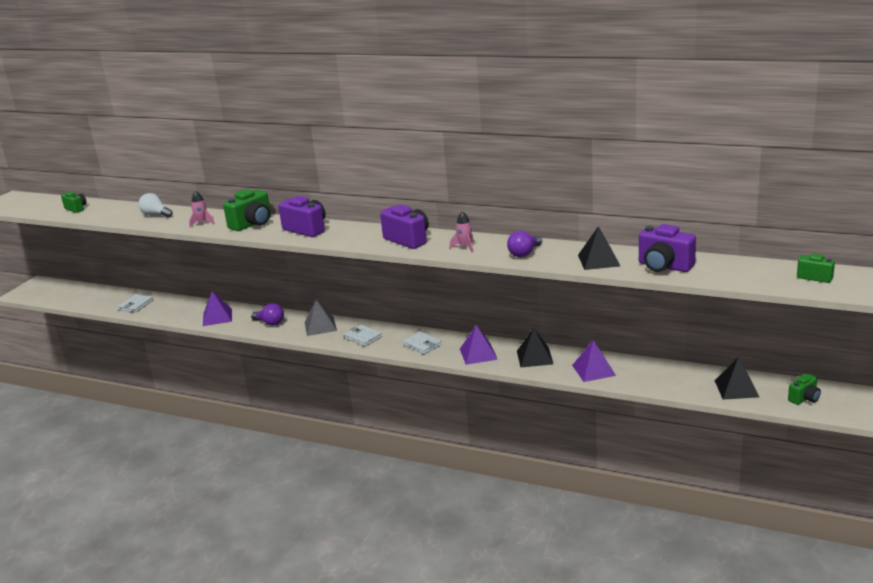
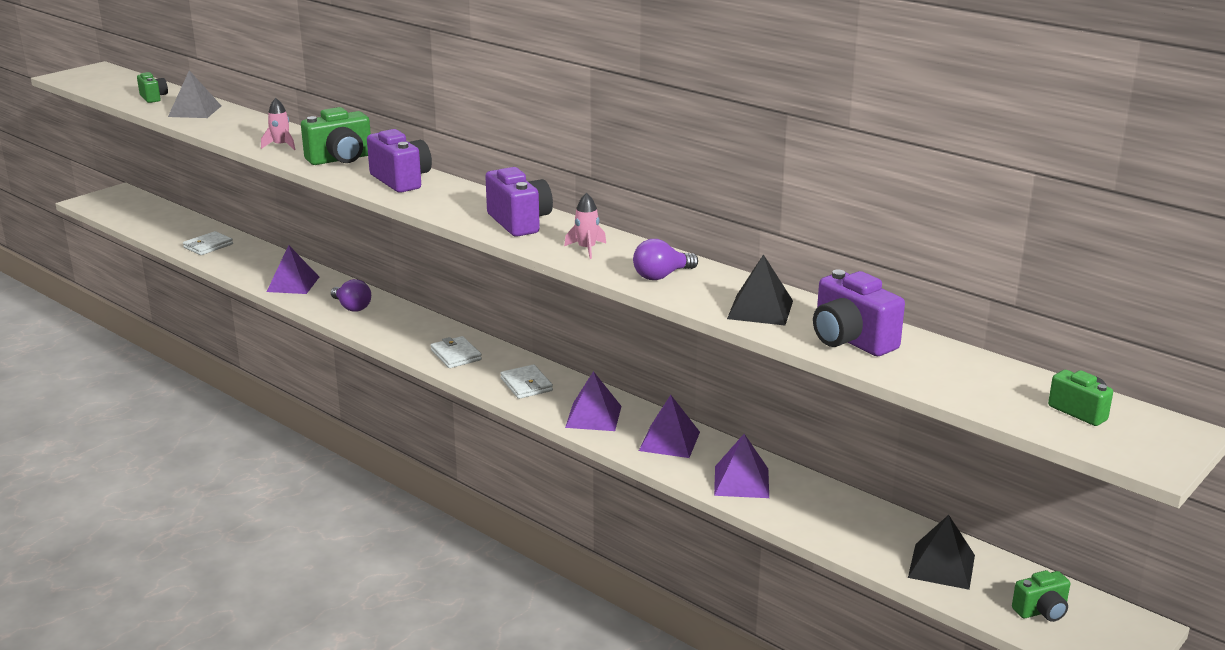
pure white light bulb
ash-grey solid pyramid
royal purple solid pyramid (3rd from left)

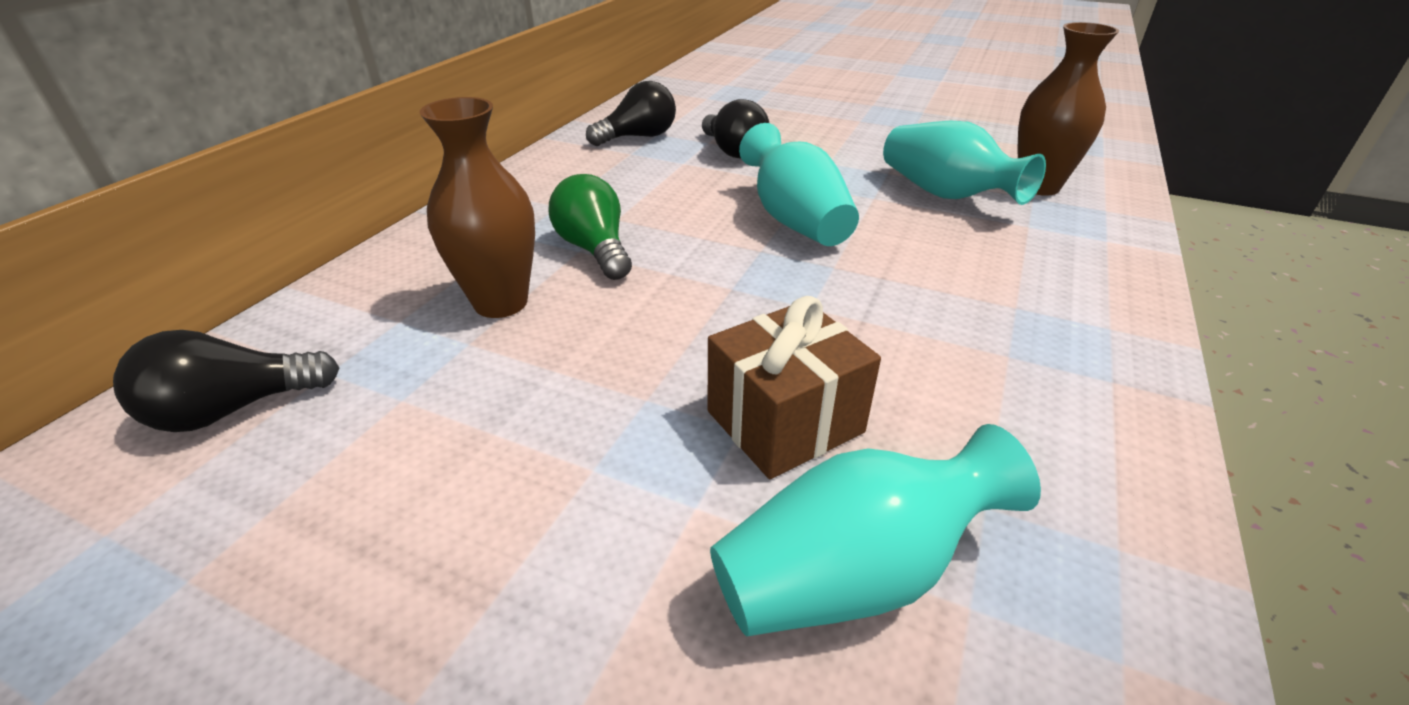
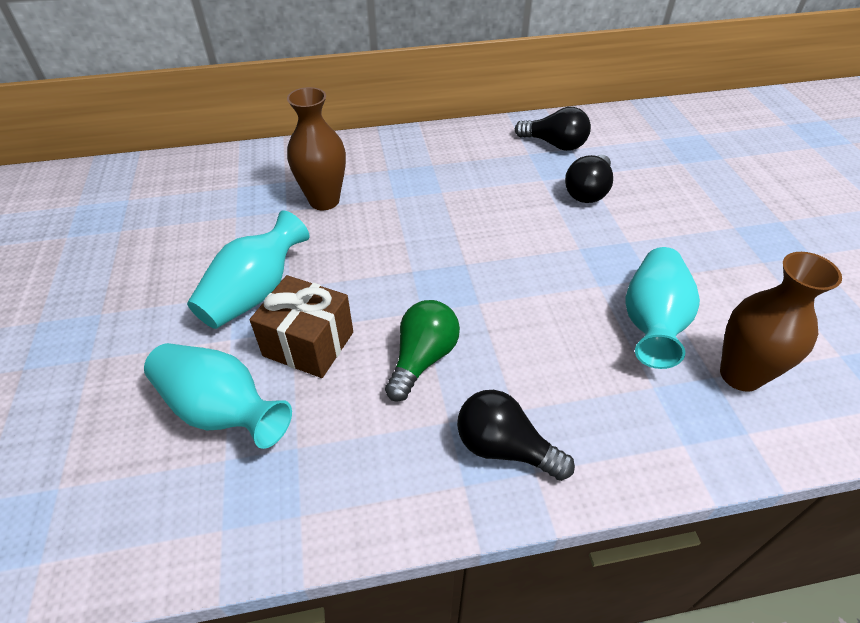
turquoise flower vase (2nd from left)
green light bulb
ebony light bulb (1st from left)

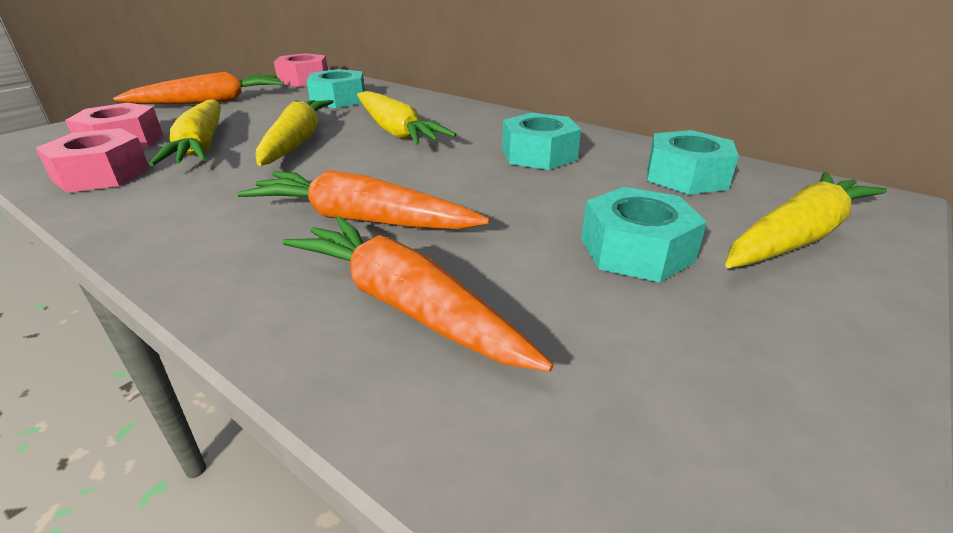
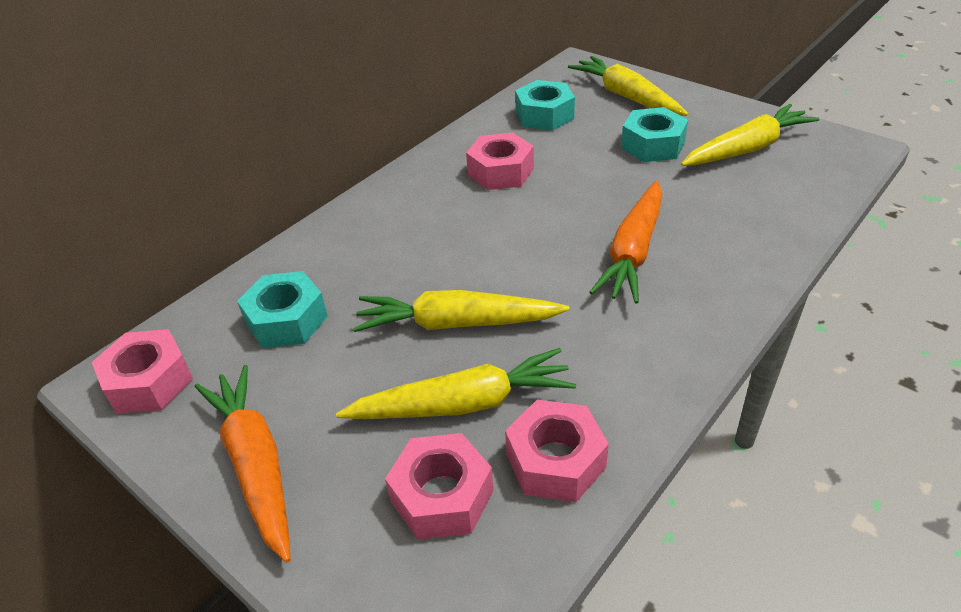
golden toy carrot (4th from left)
rose-pink hex nut (3rd from left)
orange-coloured toy carrot (3rd from left in the first image)

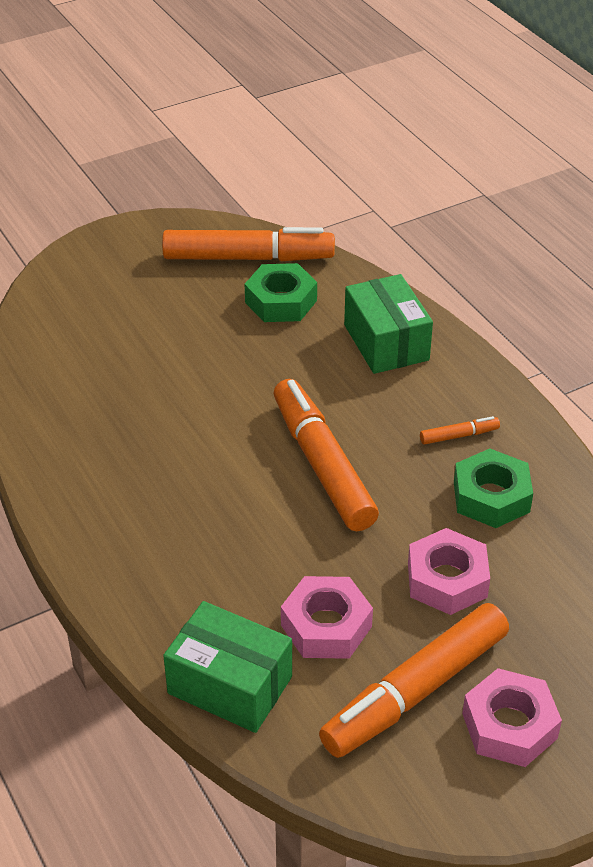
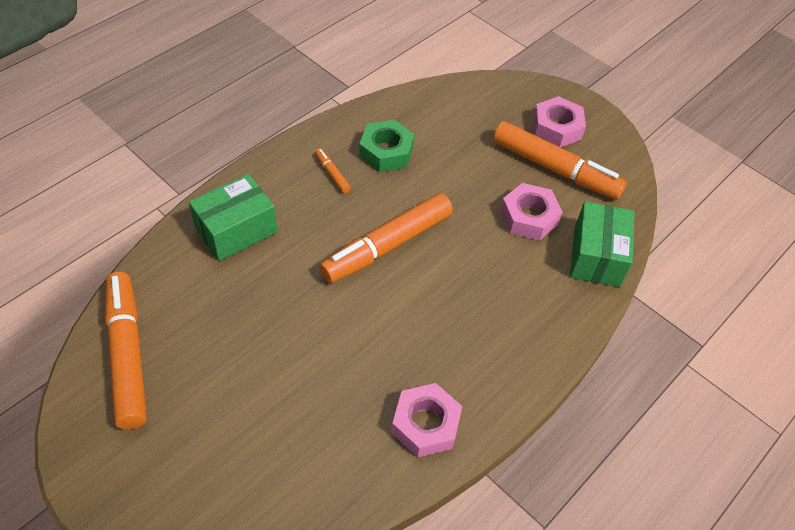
green hex nut (1st from left in the first image)
rose-pink hex nut (1st from left)

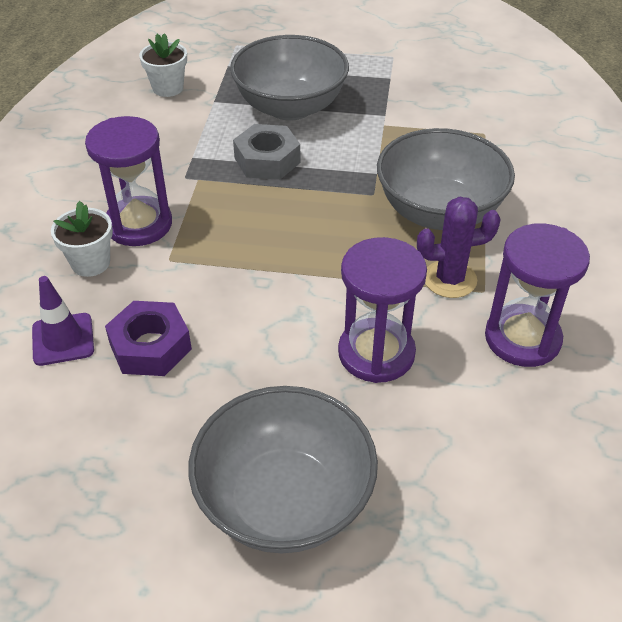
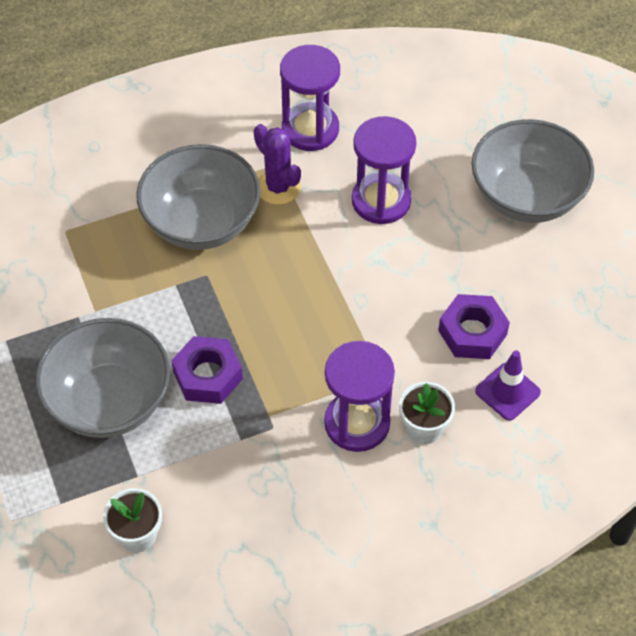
royal purple hex nut (1st from left)

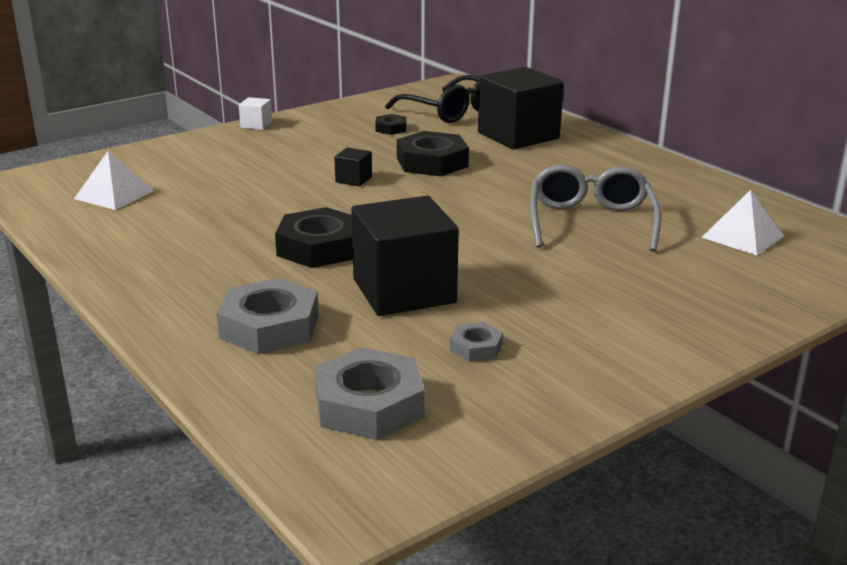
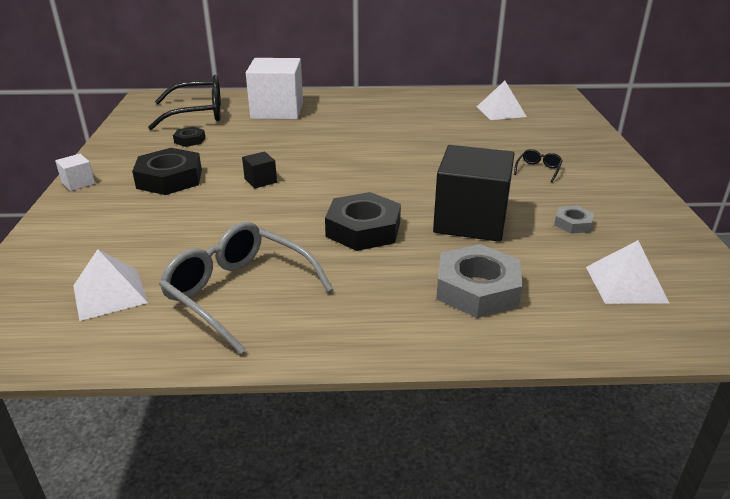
pure white block (2nd from left)
ebony hex nut (1st from left)
ash-grey glasses
pure white solid pyramid (3rd from left)
ebony glasses (2nd from left)

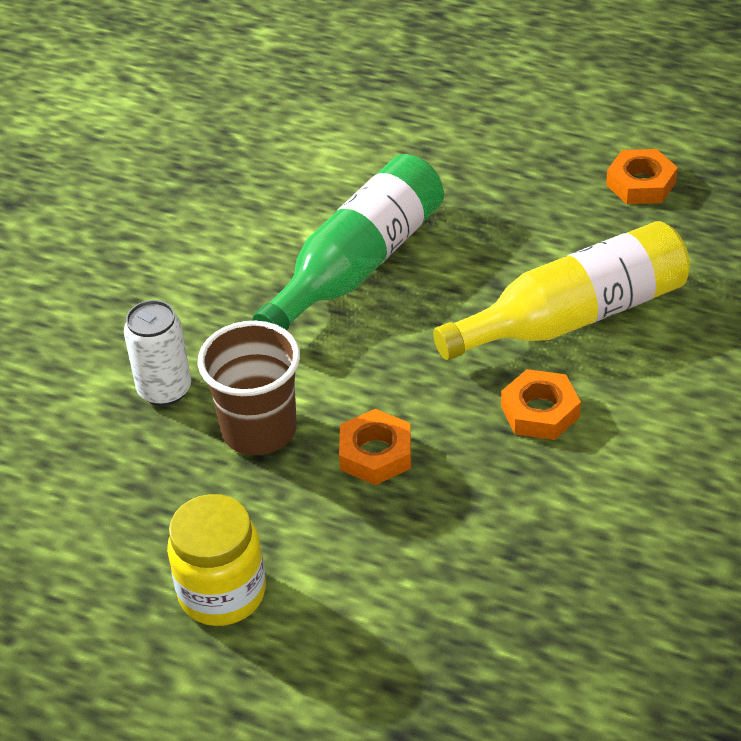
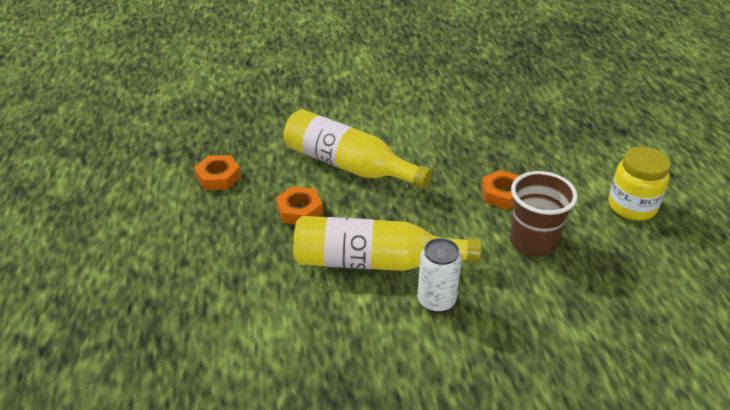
golden bottle (2nd from left)
pure white can
orange-coloured hex nut (2nd from left)

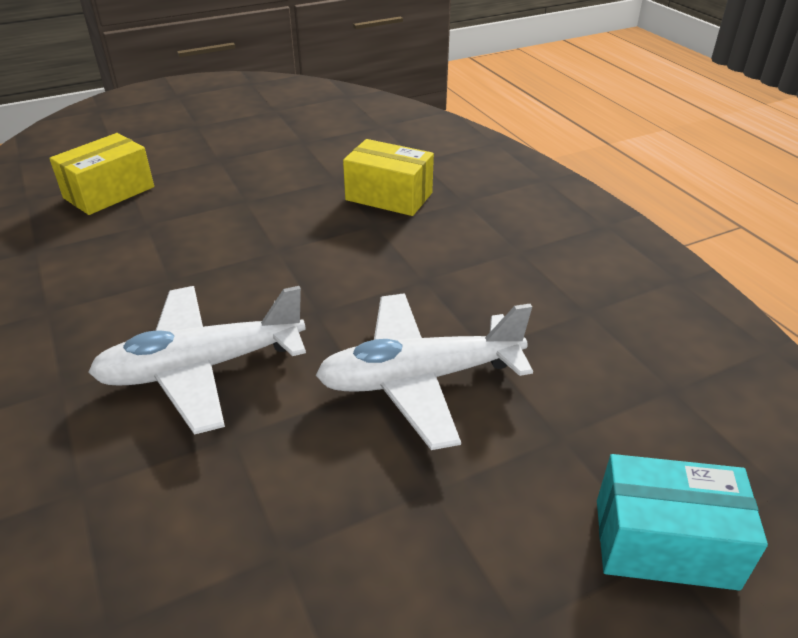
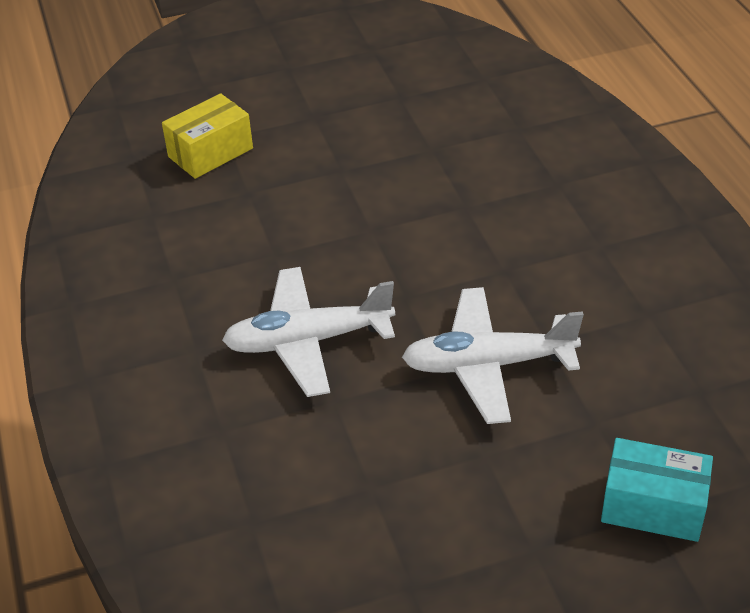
golden parcel (2nd from left in the first image)

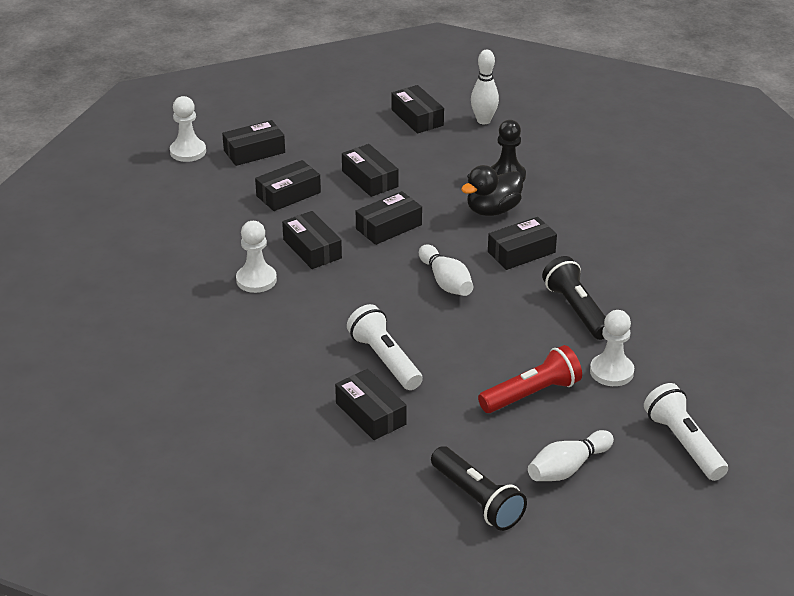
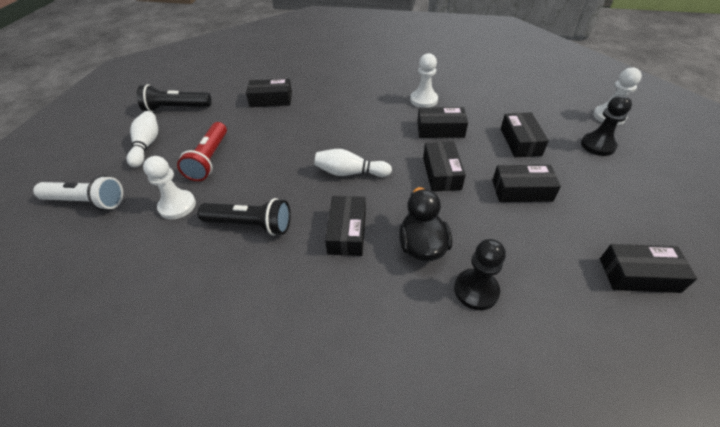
pure white bowling pin (2nd from left in the first image)
ebony chess pawn (2nd from left)
pure white pocket torch (1st from left in the first image)

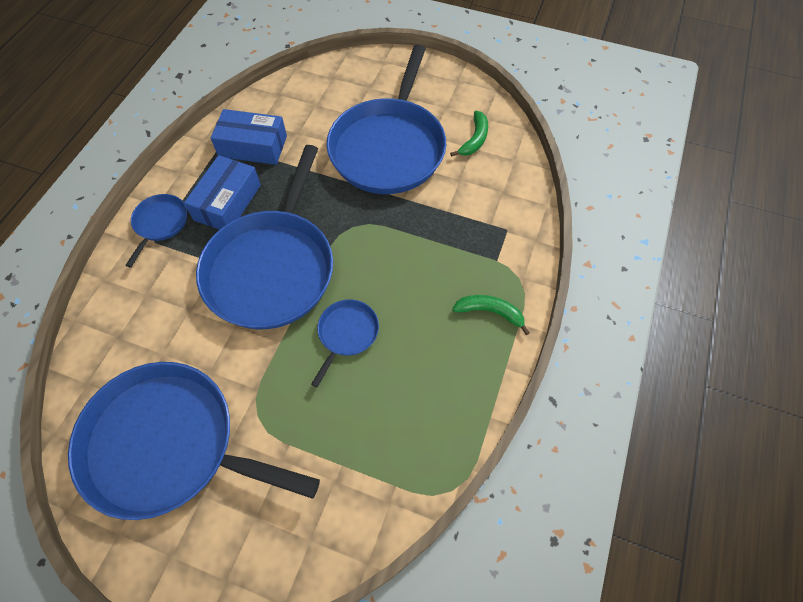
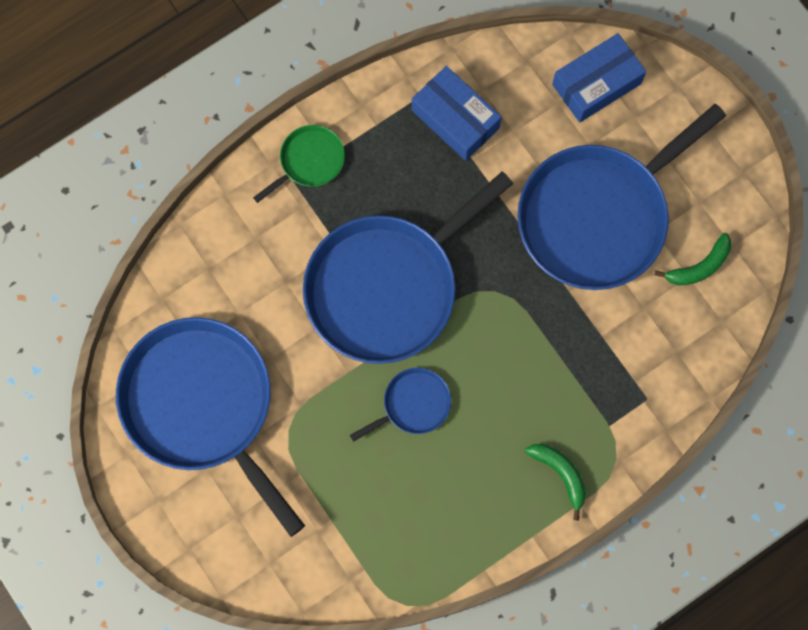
cobalt parcel (2nd from left)
green frying pan

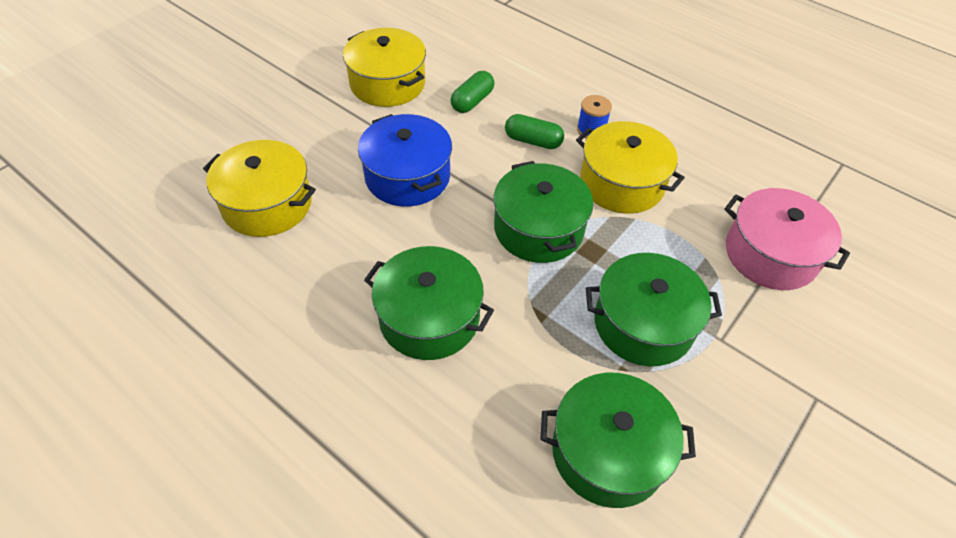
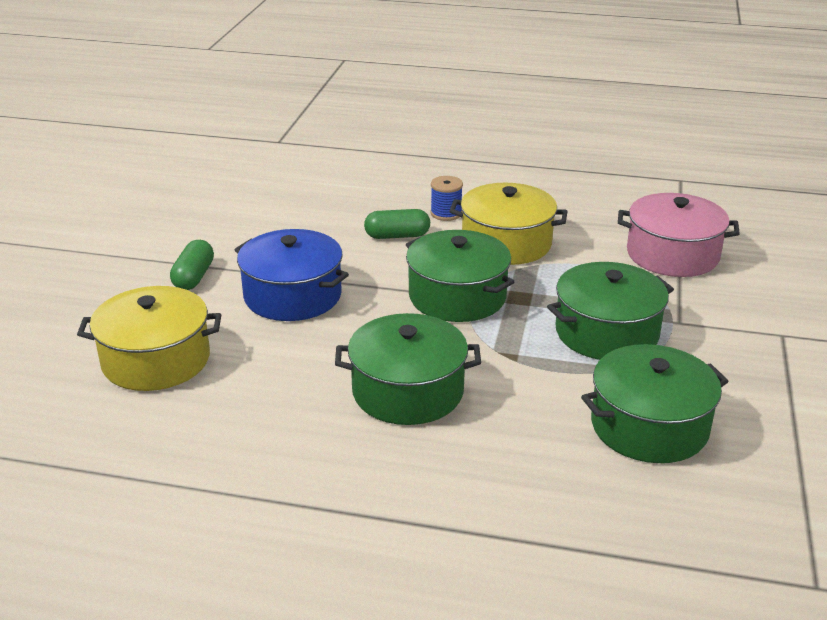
golden pot (2nd from left in the first image)
green pill (1st from left)

